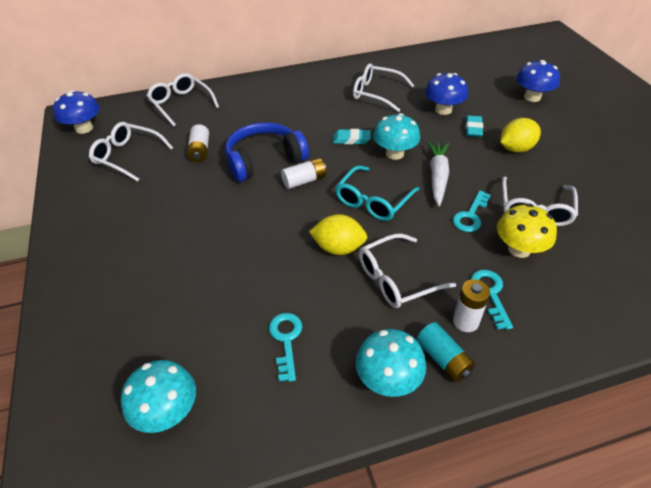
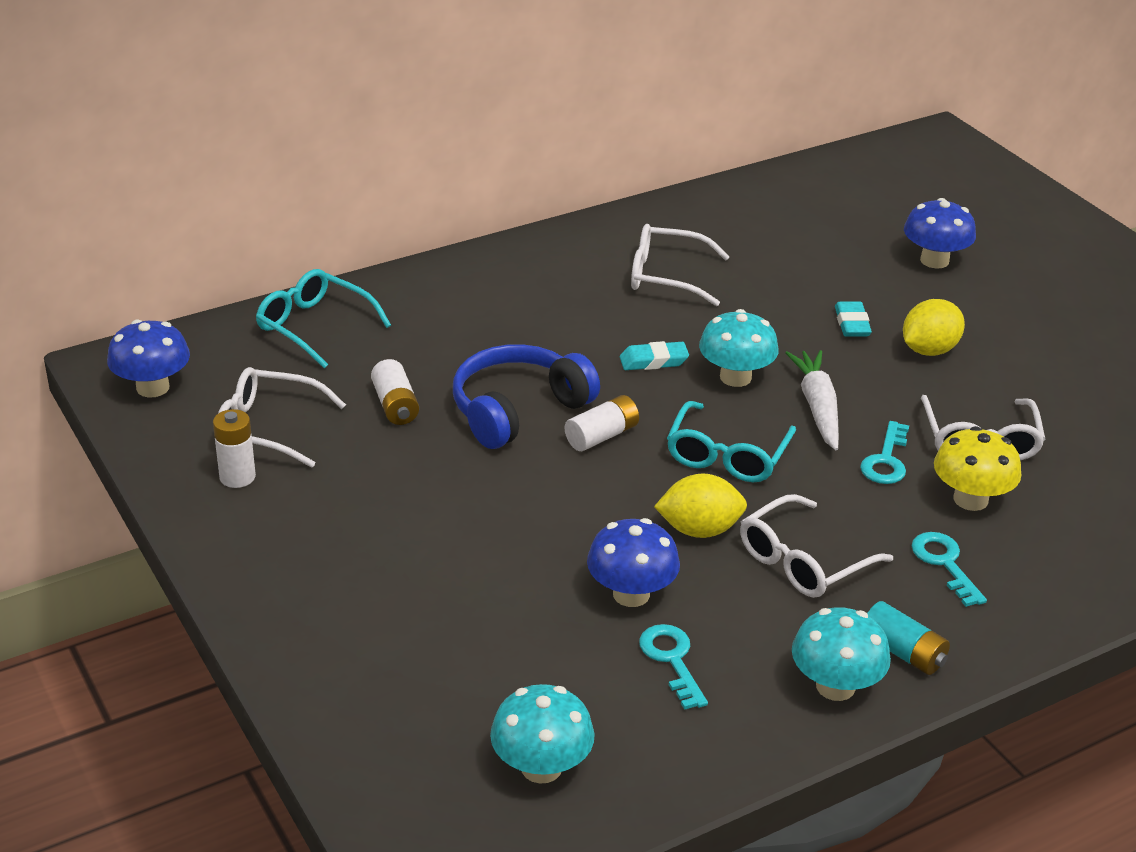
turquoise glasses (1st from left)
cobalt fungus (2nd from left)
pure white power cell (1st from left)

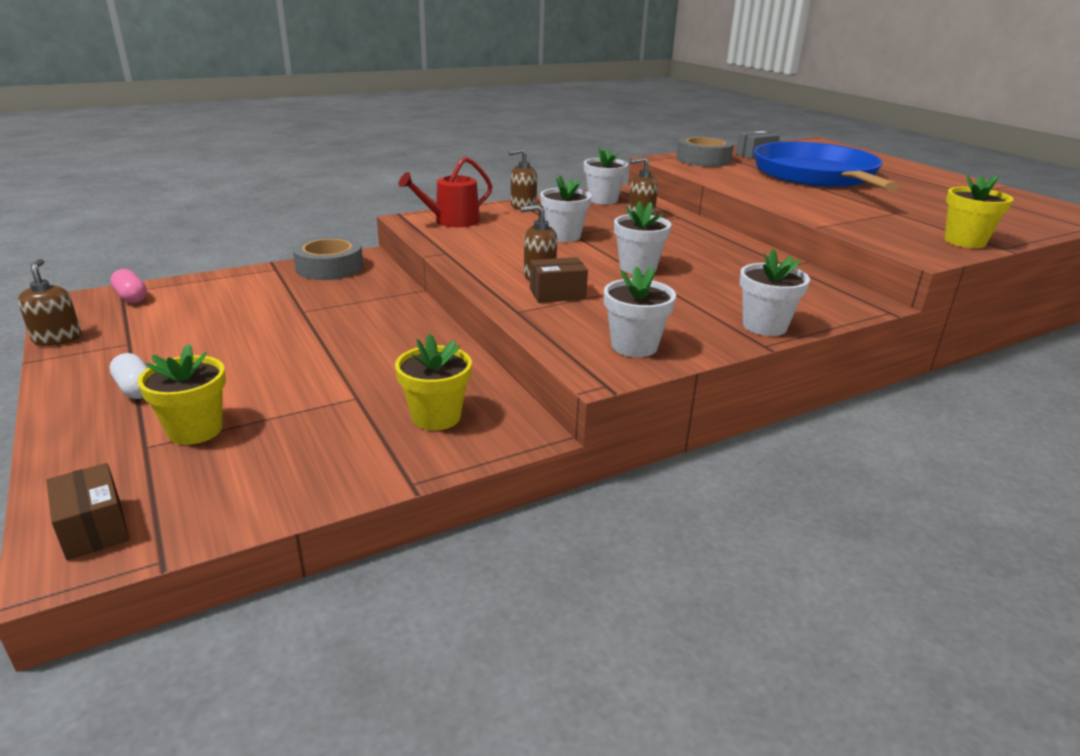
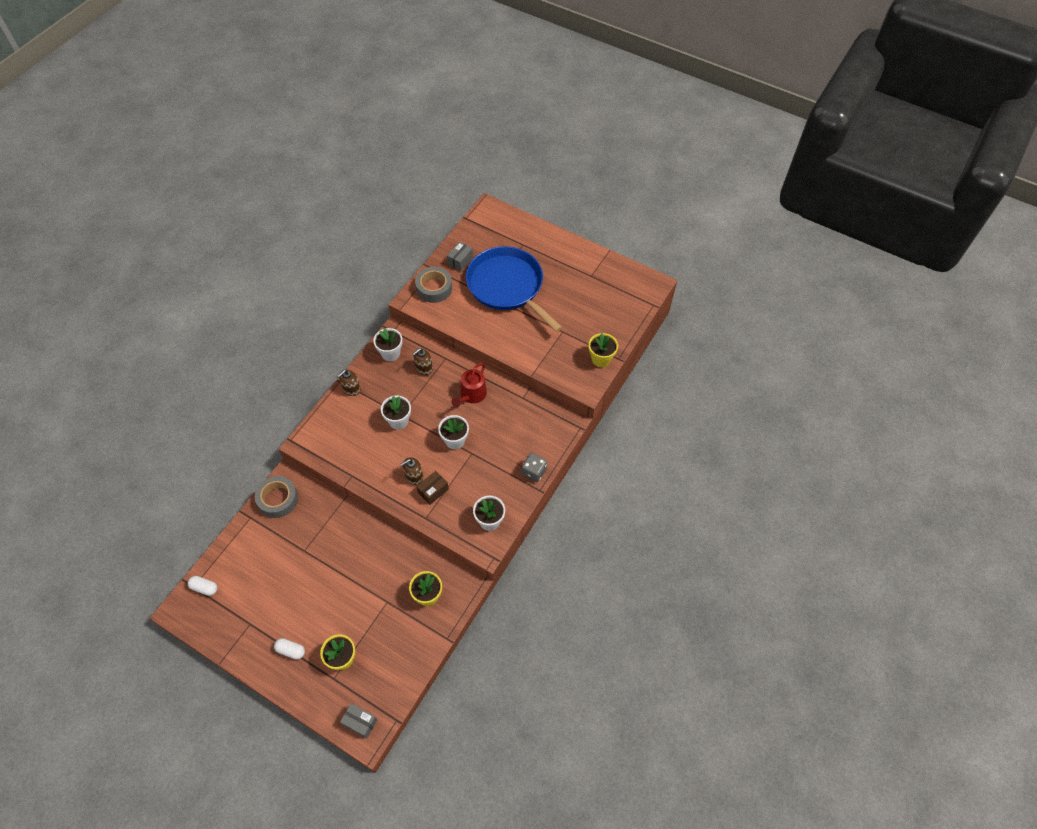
crimson watering pot
ash-grey game die
russet soap pump (1st from left in the first image)
pure white pill (1st from left)
ash-grey parcel (1st from left)

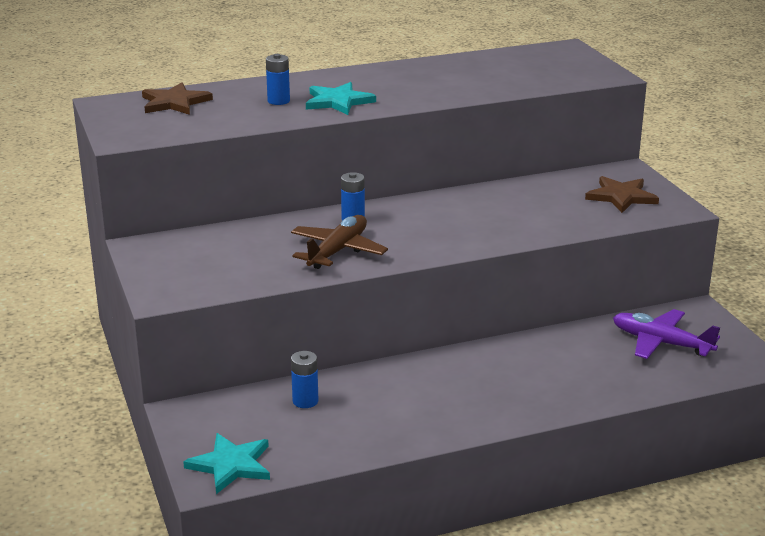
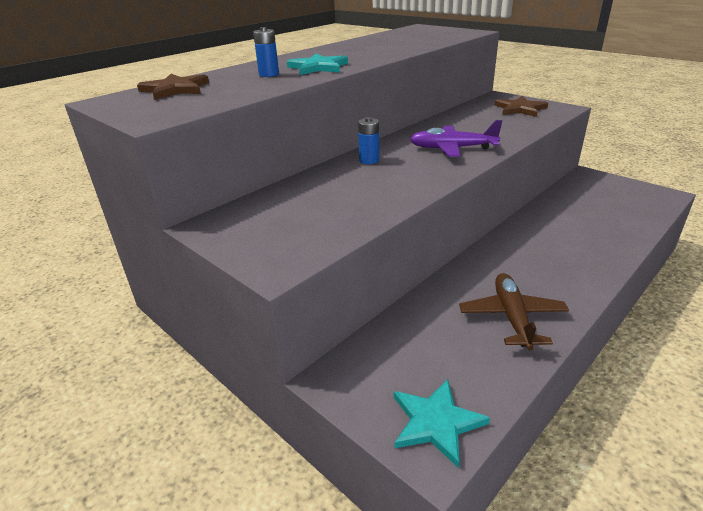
russet aeroplane
royal purple aeroplane
cobalt power cell (2nd from left in the first image)

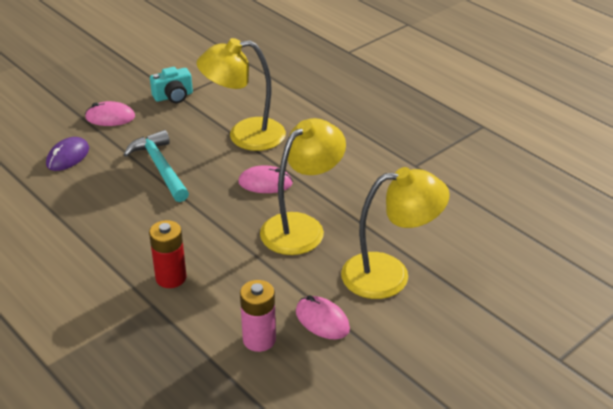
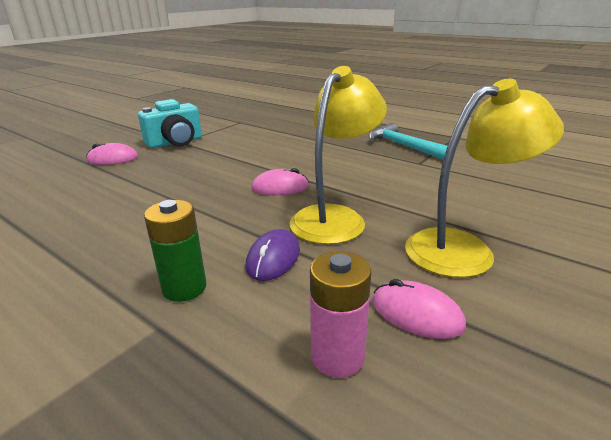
golden reading lamp (1st from left in the first image)
turquoise photo camera
turquoise carpenter's hammer
royal purple PC mouse
green power cell

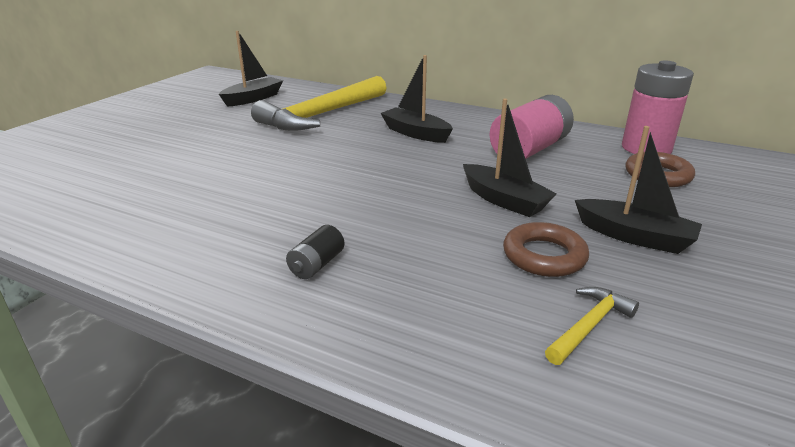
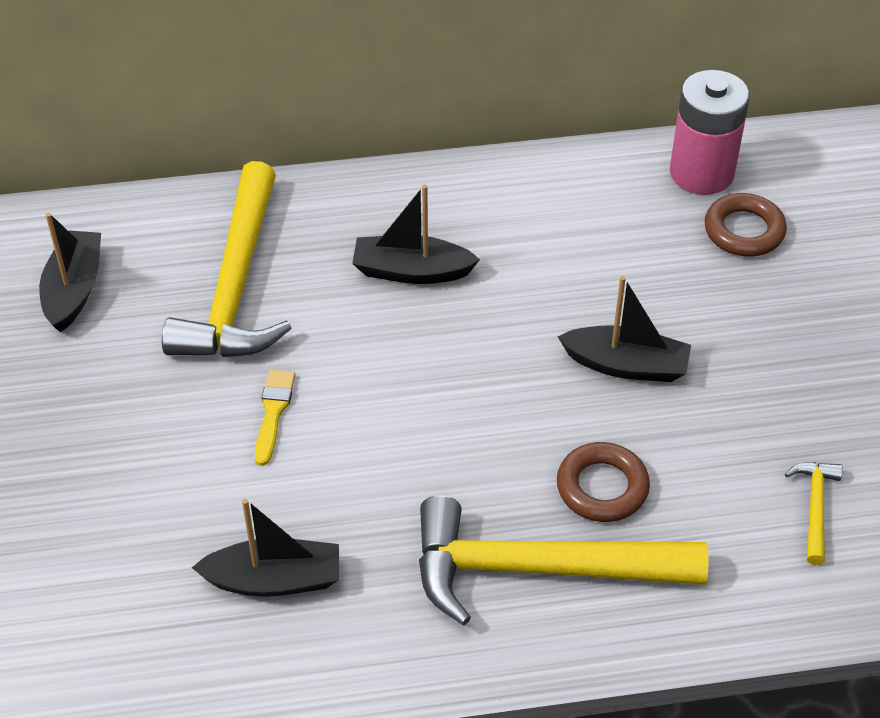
rose-pink power cell (1st from left in the first image)
ebony boat (2nd from left)
russet ring (1st from left)
golden carpenter's hammer (2nd from left)
golden paintbrush

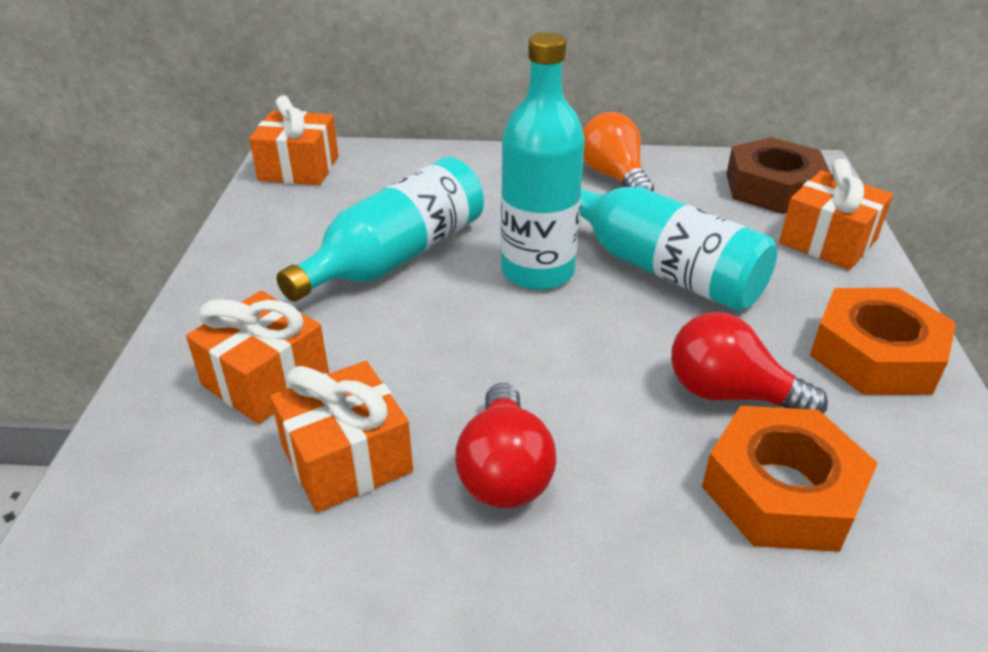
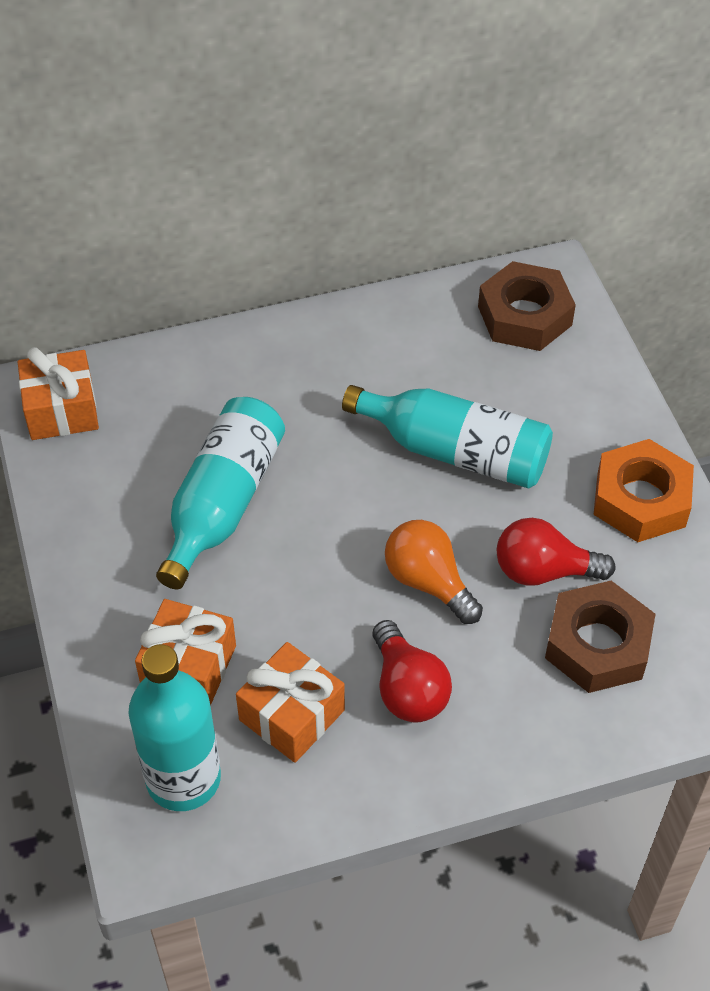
turquoise bottle (1st from left)
orange-coloured light bulb
orange-coloured present (4th from left in the first image)
russet hex nut (2nd from left)

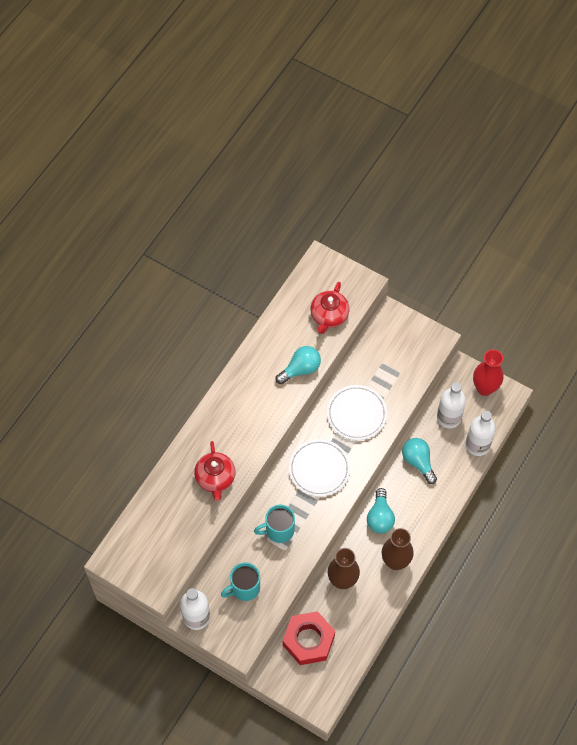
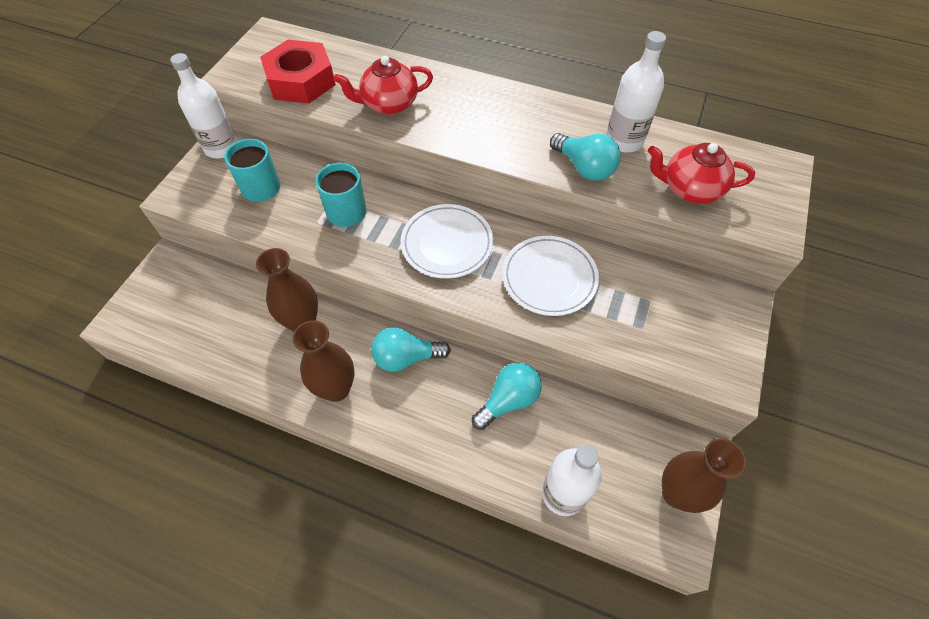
russet flower vase (3rd from left)
pure white bottle (3rd from left)
crimson hex nut

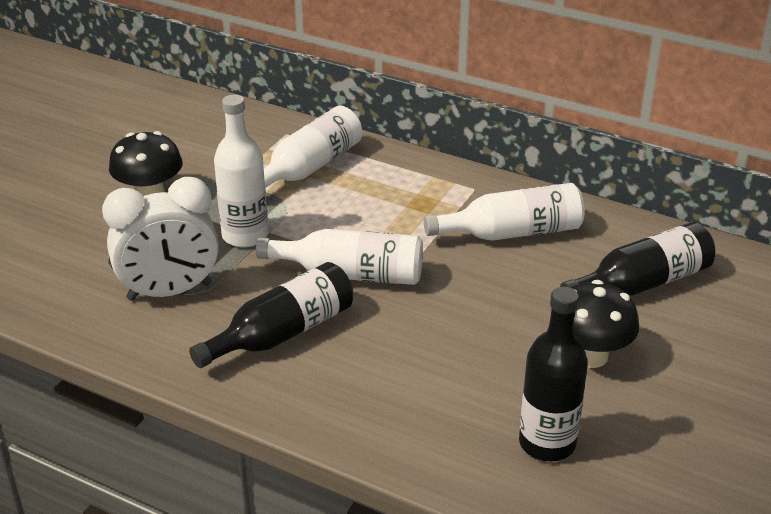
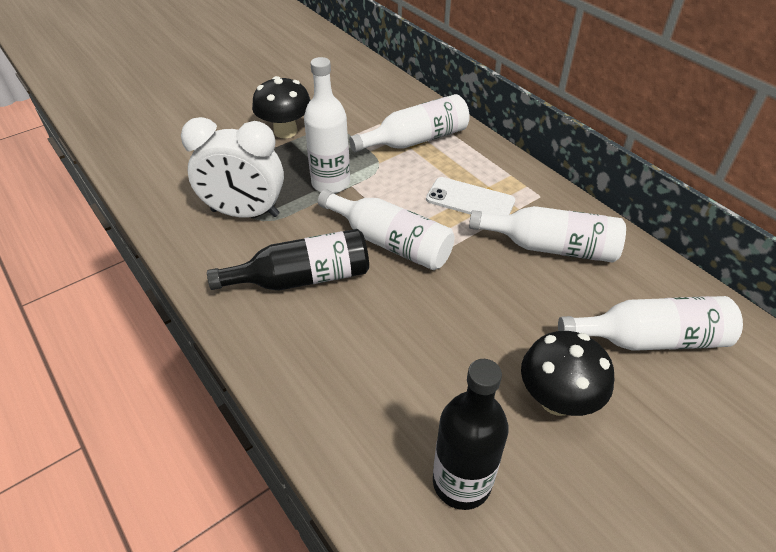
pure white bottle (5th from left)
pure white phone

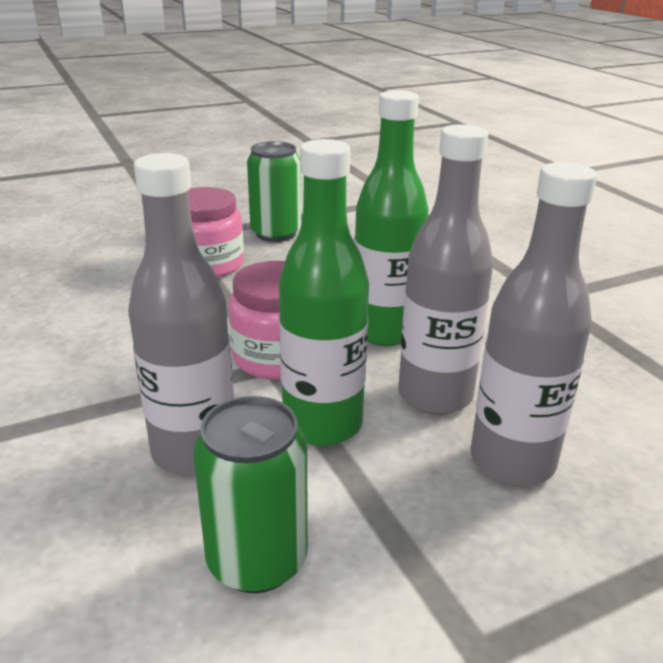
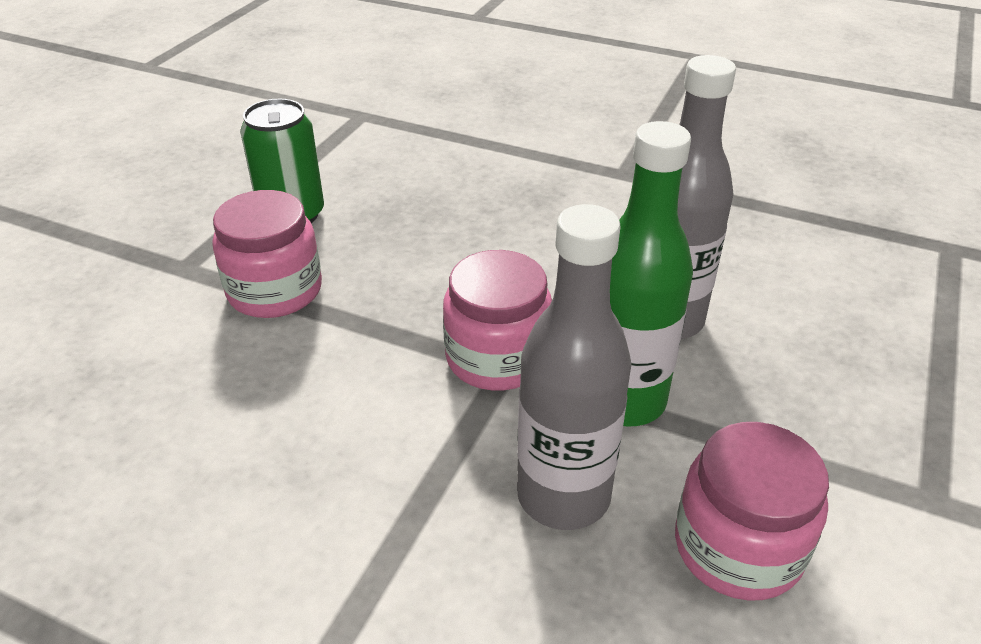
green bottle (2nd from left in the first image)
ash-grey bottle (3rd from left in the first image)
rose-pink preserve jar (3rd from left)

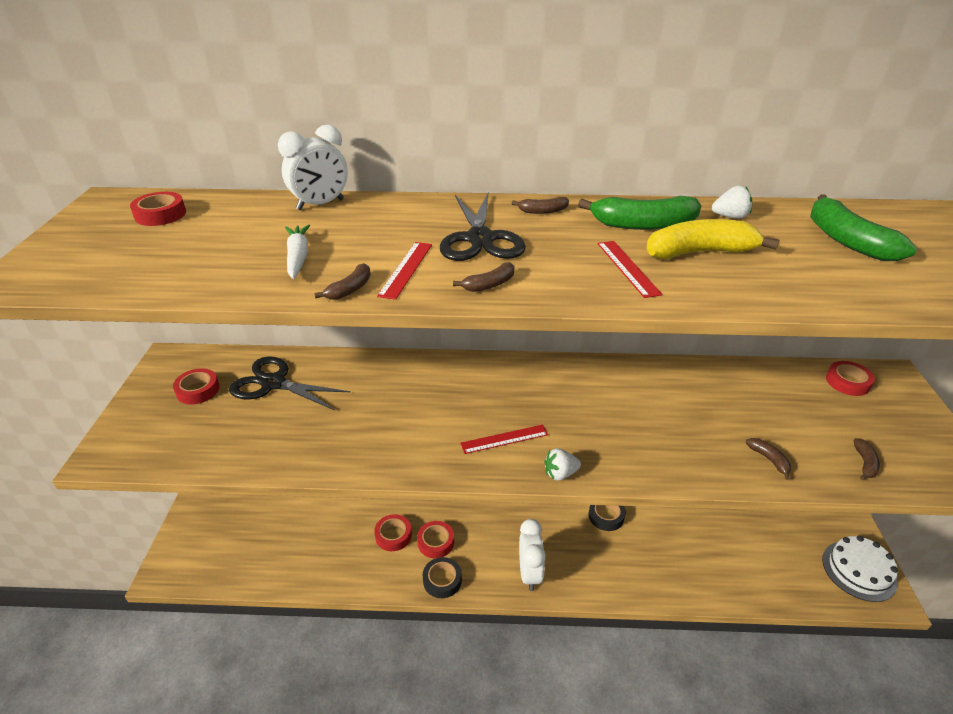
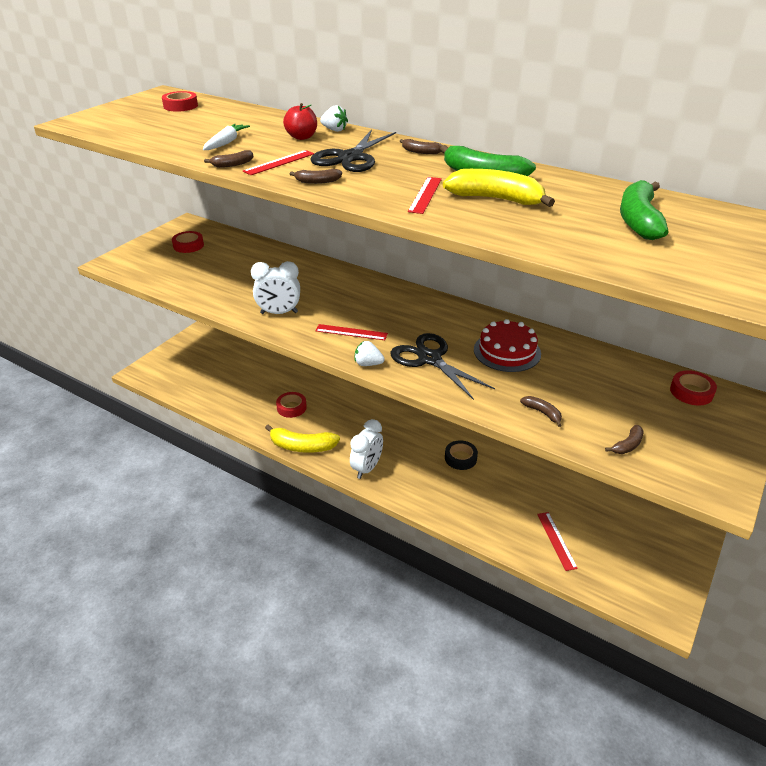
pure white bedside clock (1st from left)
pure white strawberry (1st from left)
ebony shears (2nd from left)
russet banana fruit (4th from left)
crimson tape (4th from left in the first image)
pure white gateau
golden banana fruit (1st from left)
crimson apple
crimson gateau
crimson straightedge (4th from left)

